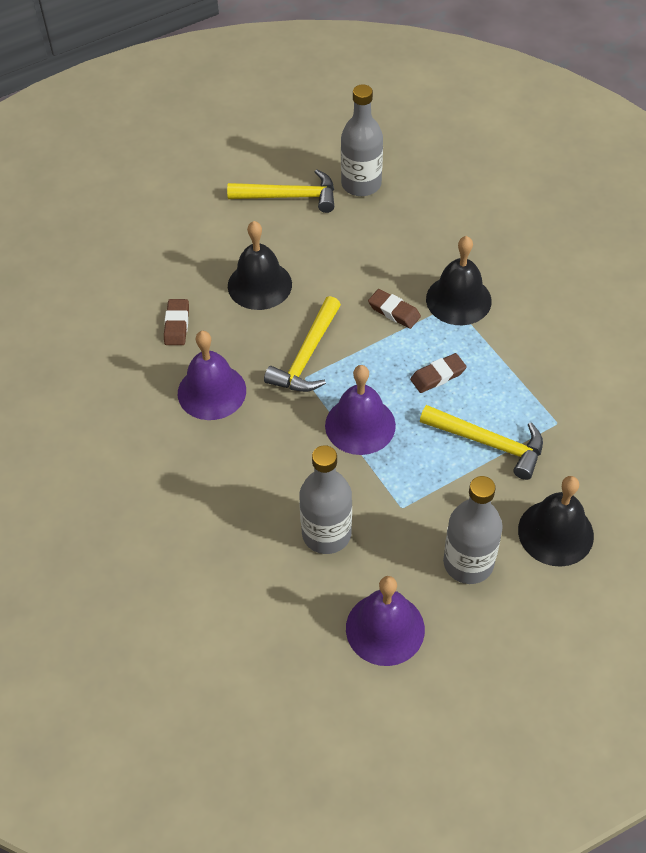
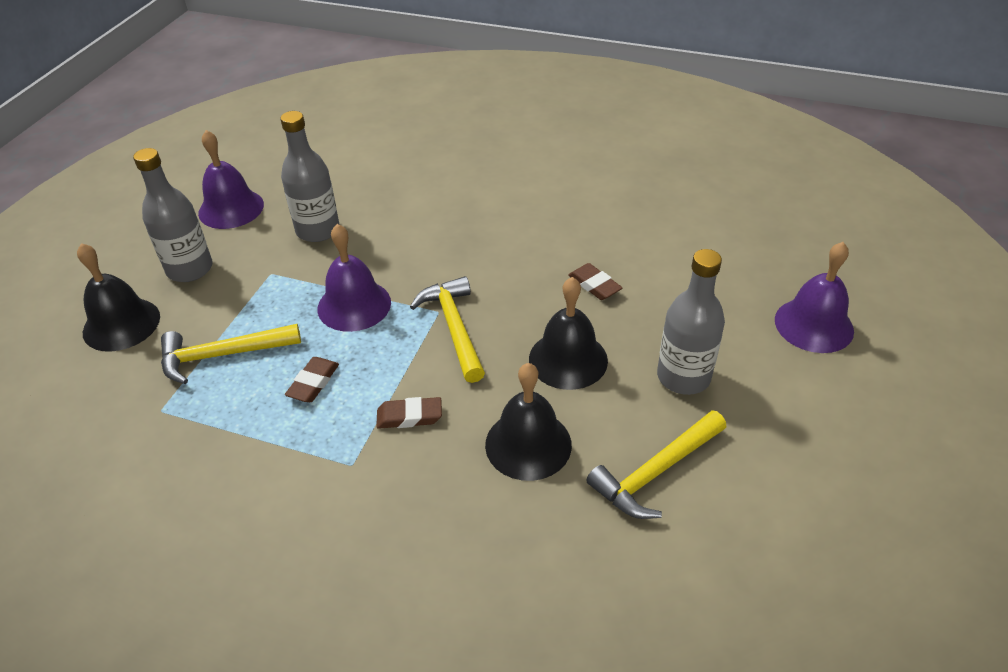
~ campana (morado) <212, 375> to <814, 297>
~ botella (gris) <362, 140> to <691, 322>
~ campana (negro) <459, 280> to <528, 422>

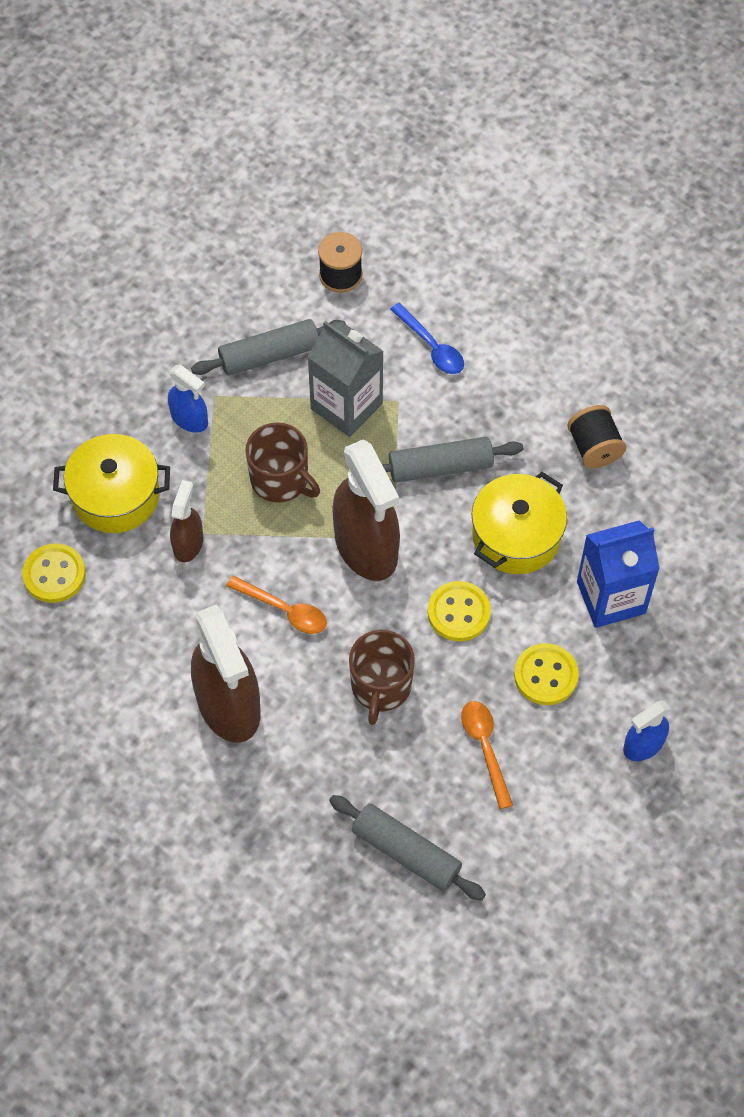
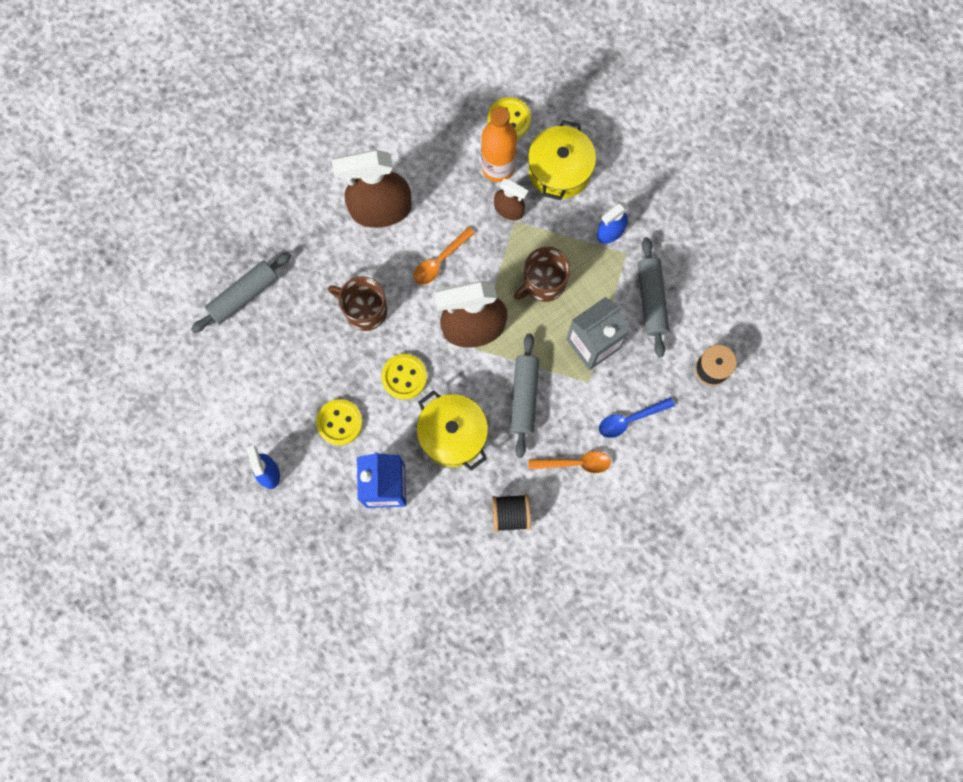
+ botella (naranja) <499, 144>
~ cuchara (naranja) <487, 755> to <569, 462>

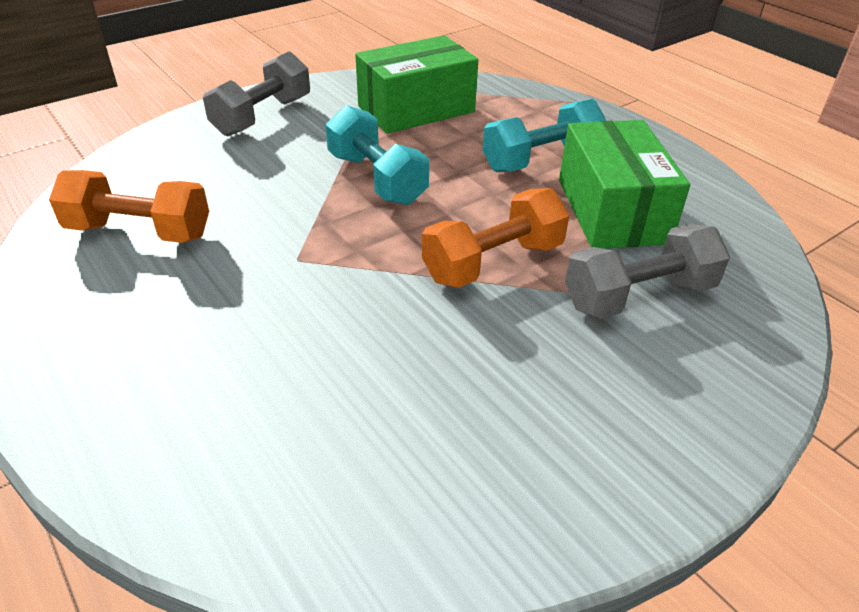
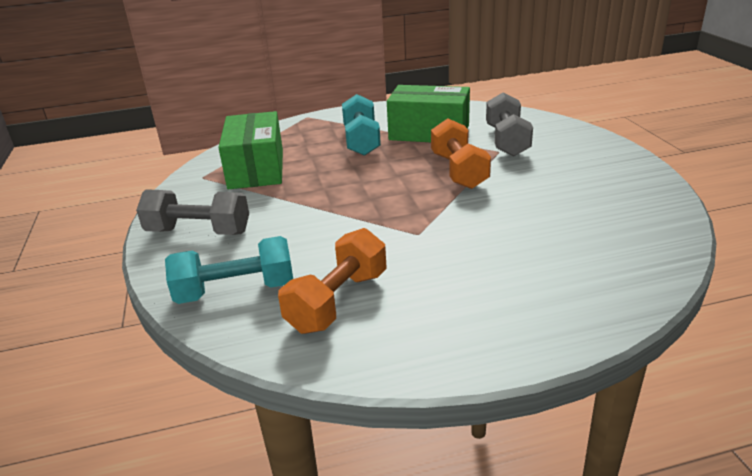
~ mancuerna (turquesa) <377, 155> to <229, 270>
~ mancuerna (gris) <256, 93> = <192, 212> 45 degrees counterclockwise

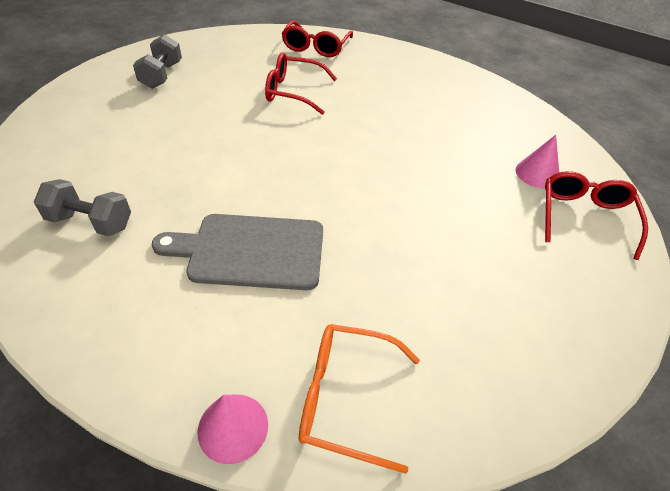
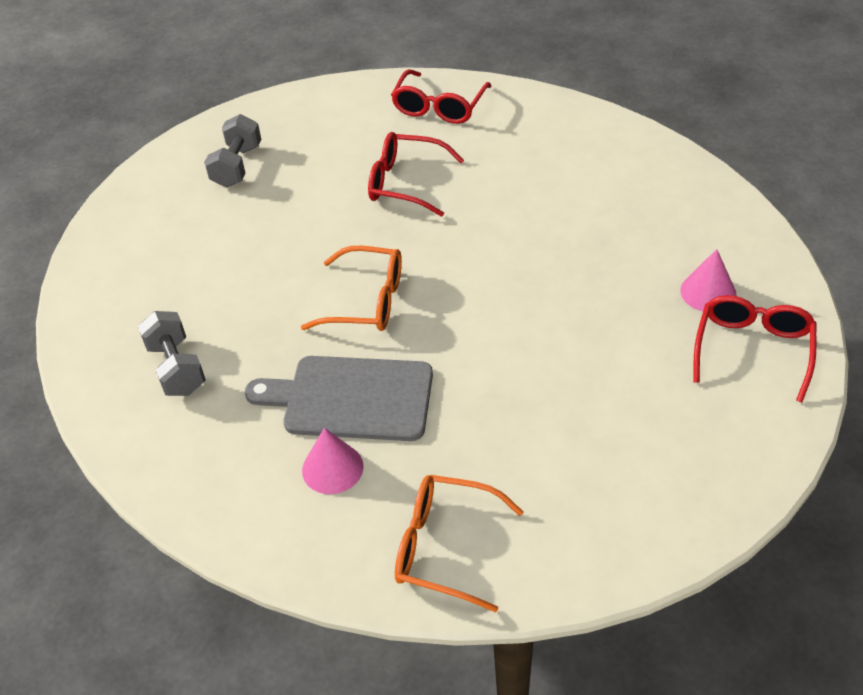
+ gafas (naranja) <351, 288>
~ cono (rosa) <232, 429> to <333, 461>
~ mancuerna (gris) <82, 207> = <172, 353> 45 degrees clockwise

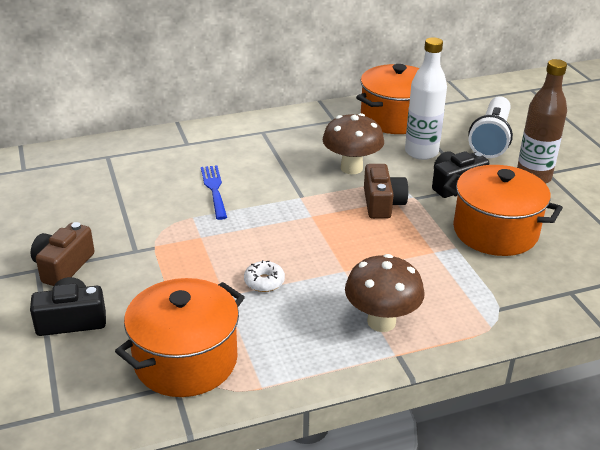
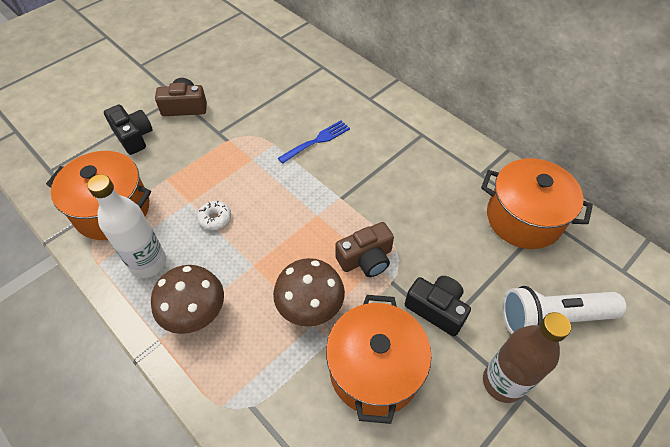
~ seta (marrón) <353, 143> to <309, 292>
~ botella (blanco) <426, 98> to <126, 226>

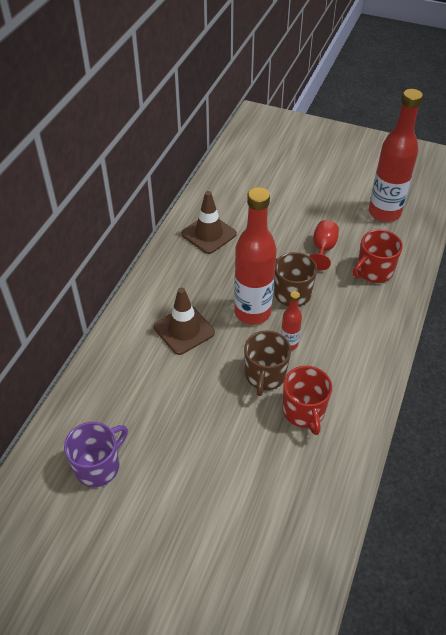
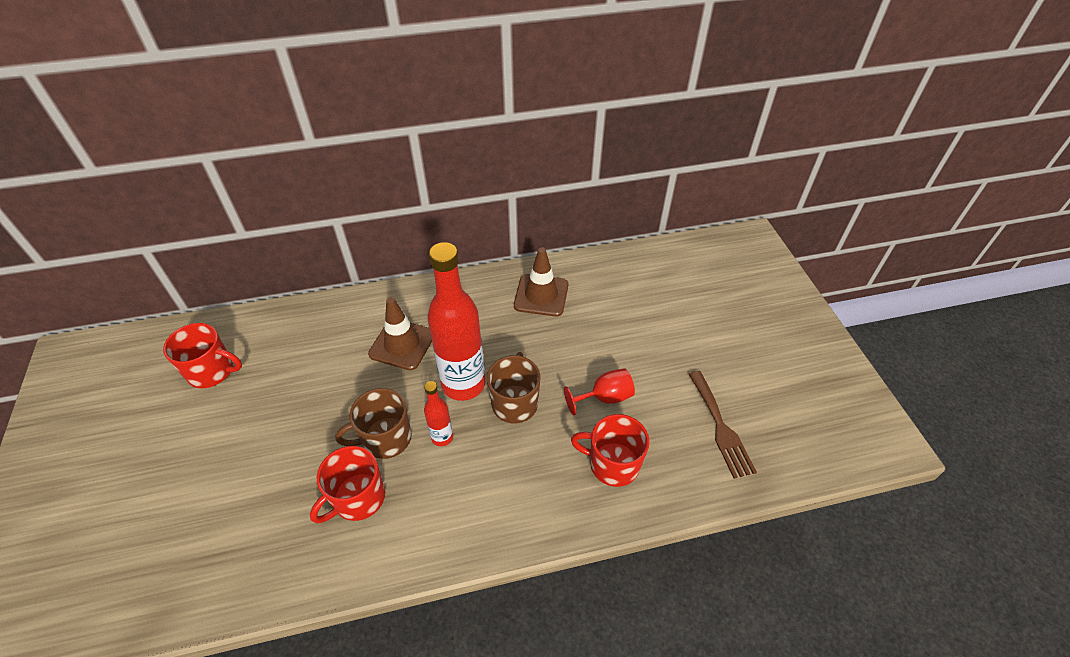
~ botella (rojo) <396, 155> to tenedor (marrón) <723, 425>
~ taza (morado) <96, 454> to taza (rojo) <202, 355>

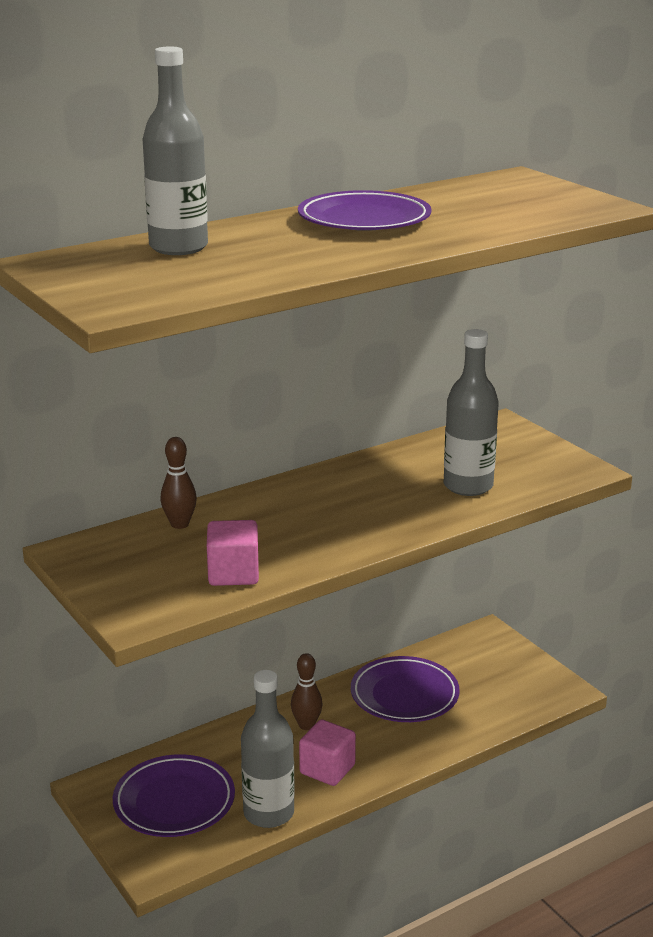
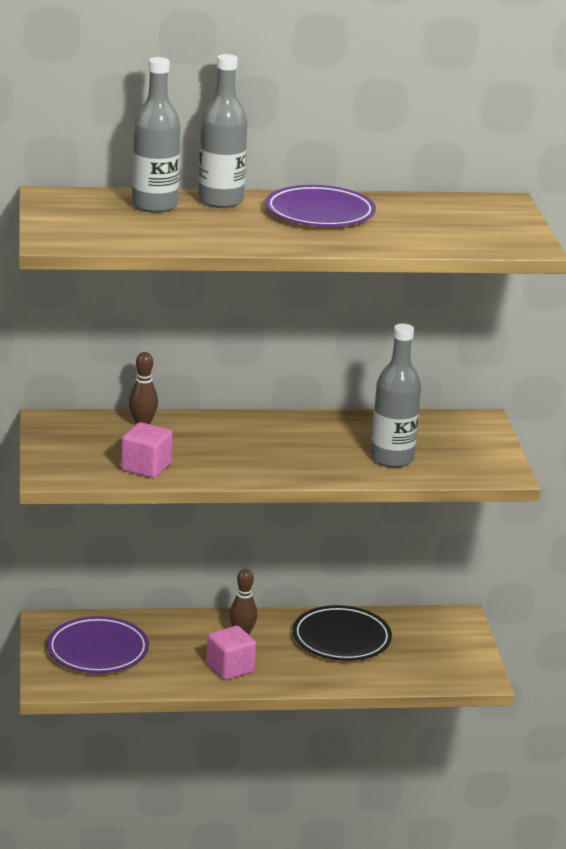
~ botella (gris) <268, 749> to <223, 131>
~ plato (morado) <405, 689> to plato (negro) <342, 633>

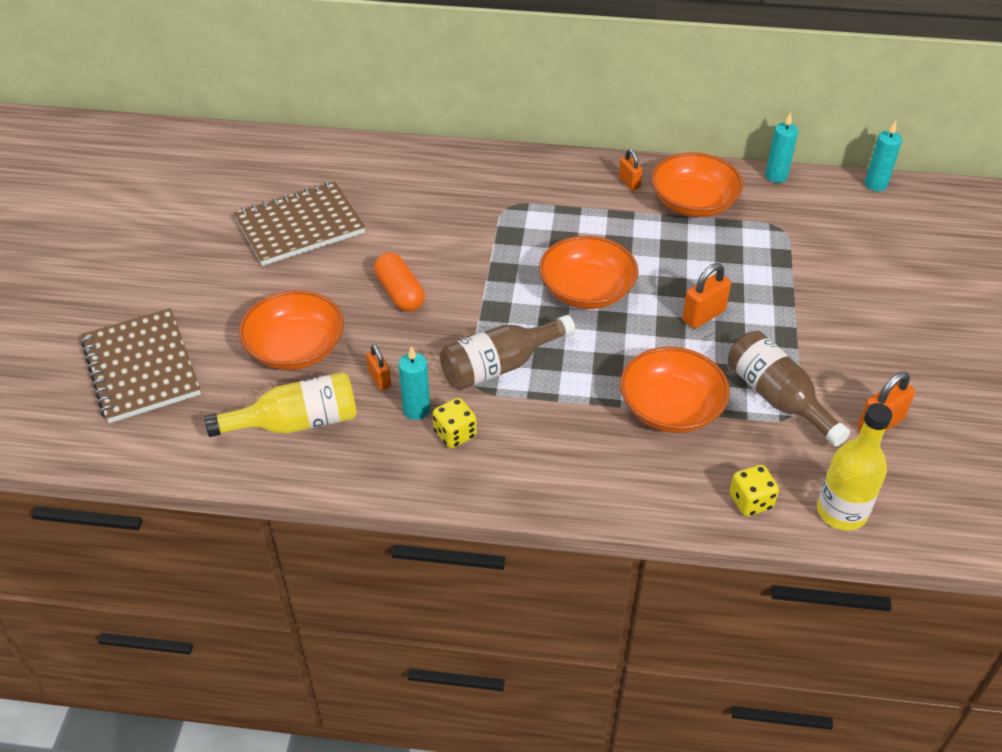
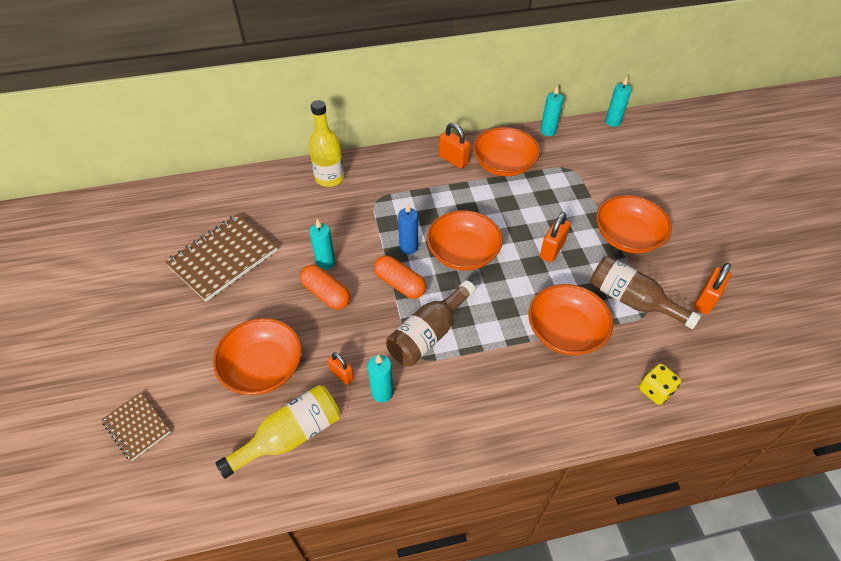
- dado (amarillo) <455, 423>
+ vela (turquesa) <322, 244>
+ cápsula (naranja) <400, 277>
+ vela (azul) <408, 228>
+ cuenco (naranja) <634, 224>
~ botella (amarillo) <854, 466> to <326, 143>
~ cuaderno (marrón) <141, 365> = <136, 426> x0.55
~ candado (naranja) <631, 170> = <454, 146> x1.53

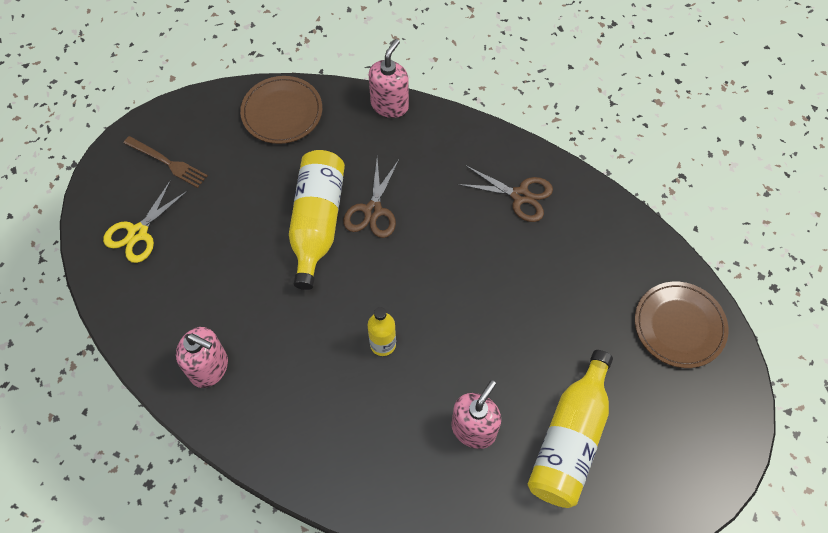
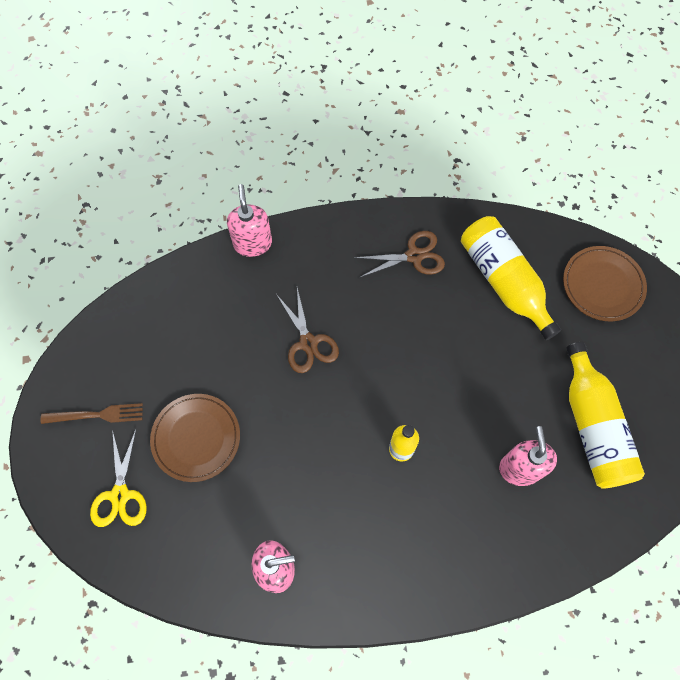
~ plato (marrón) <281, 110> to <195, 438>
~ botella (amarillo) <317, 220> to <511, 278>

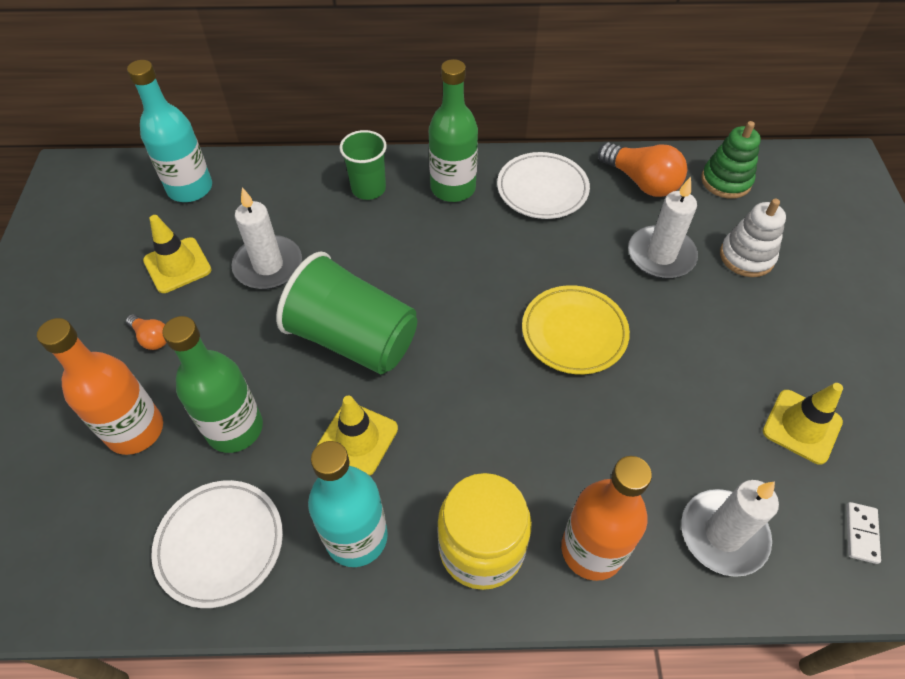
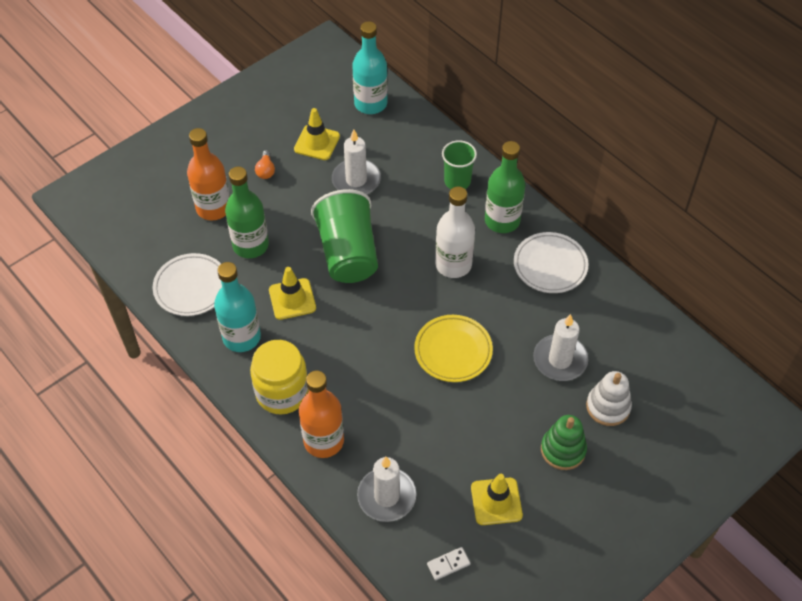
- bombilla (naranja) <642, 169>
+ botella (blanco) <455, 232>
~ juguete apilable (verde) <731, 160> to <564, 442>

